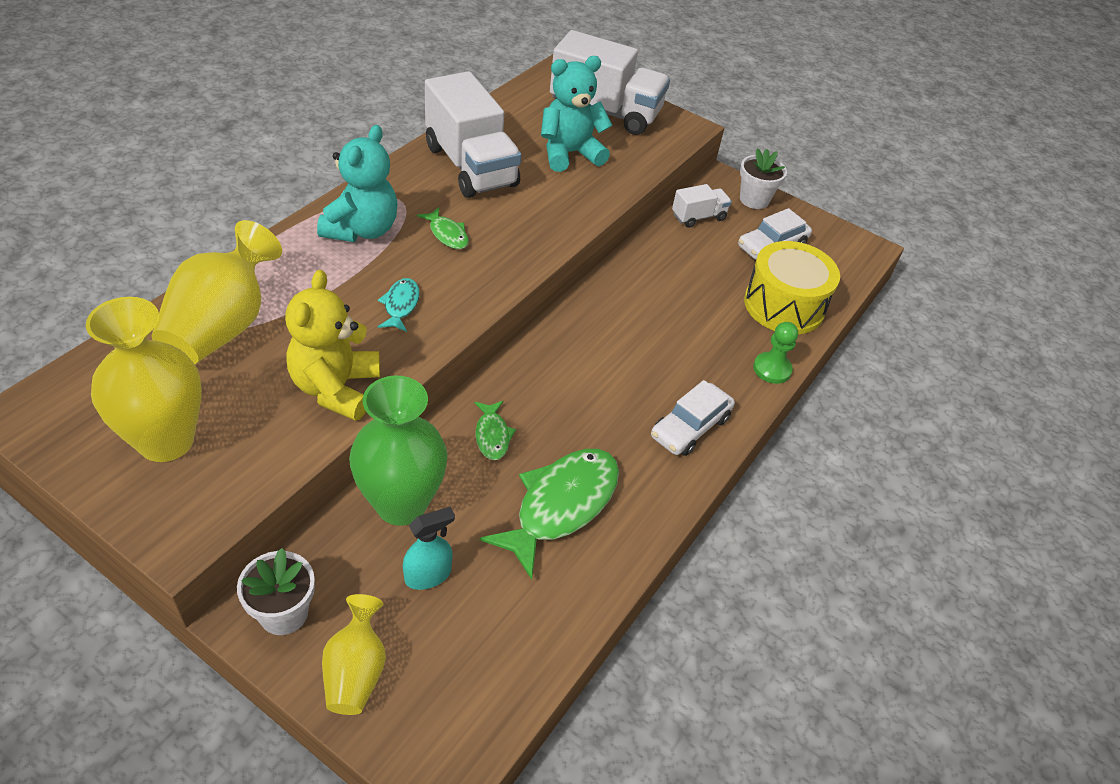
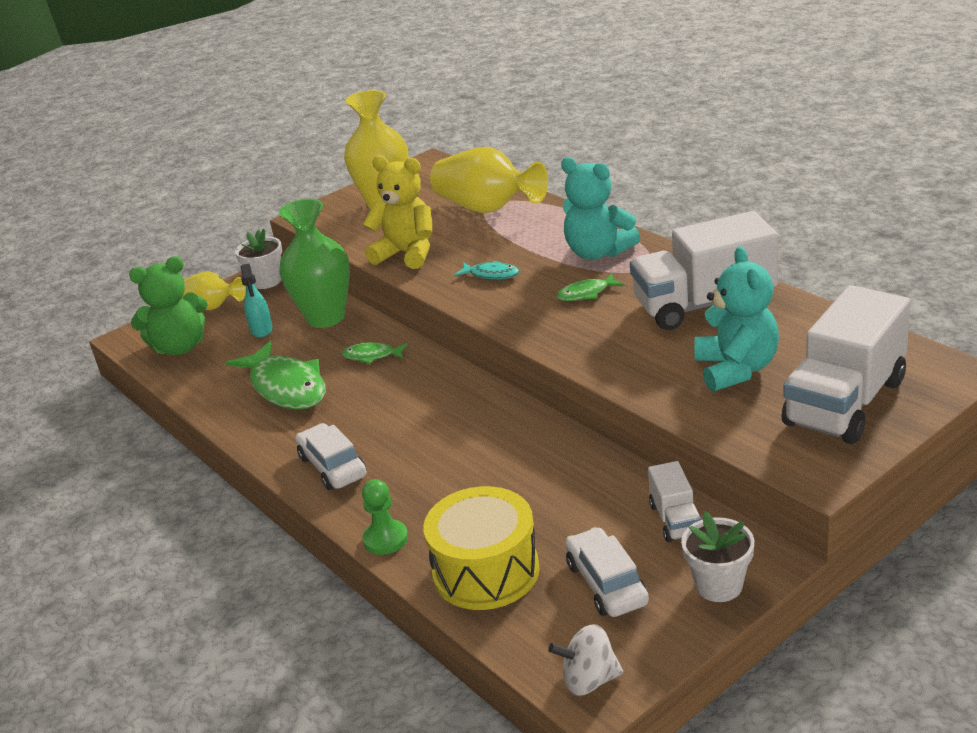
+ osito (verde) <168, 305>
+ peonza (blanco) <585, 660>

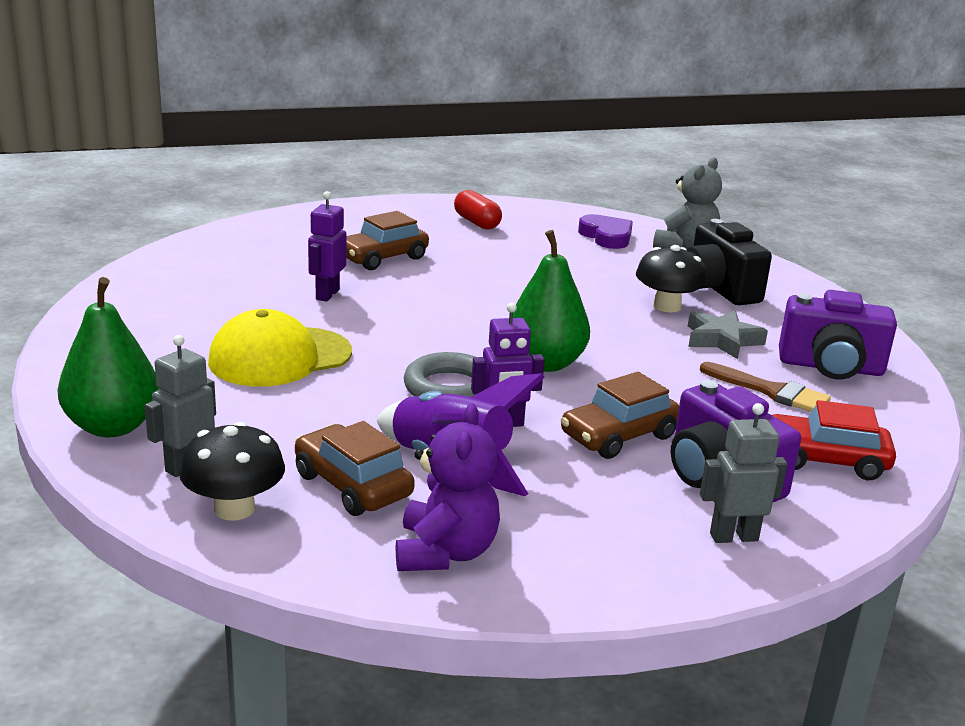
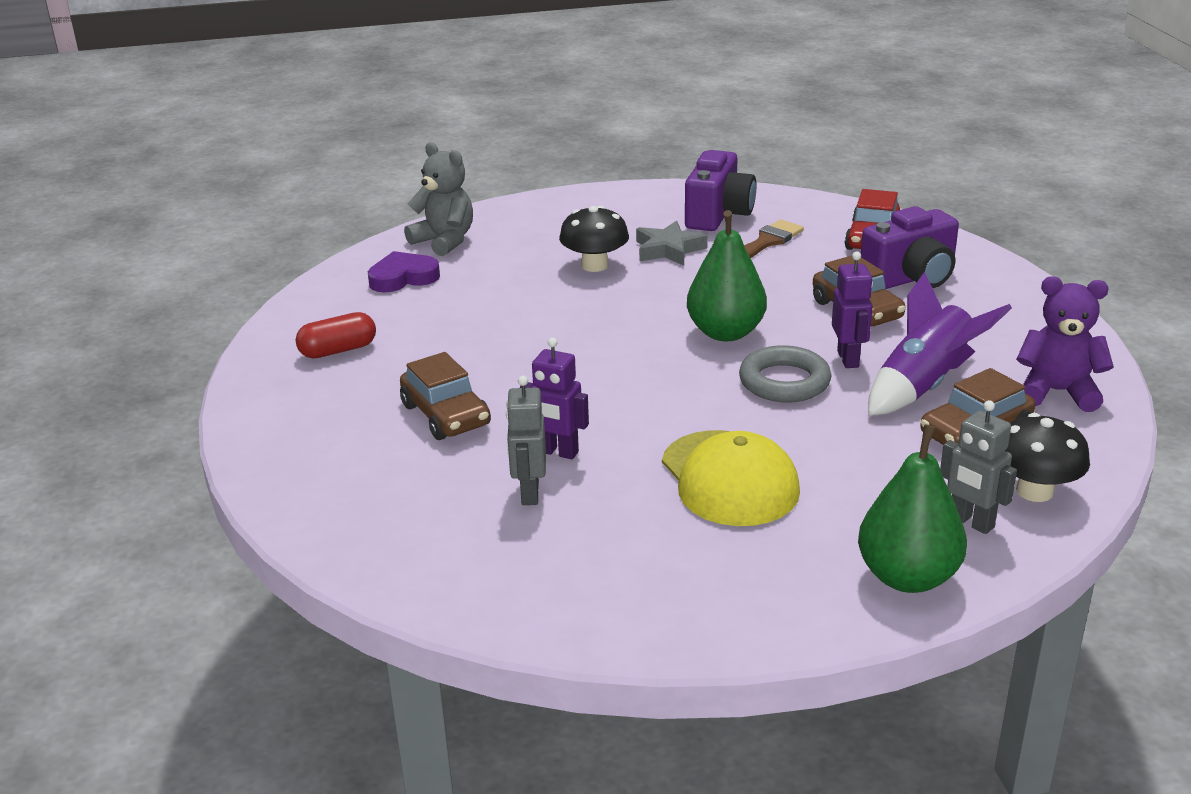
- cámara (negro) <729, 262>
~ robot (gris) <744, 473> to <526, 440>

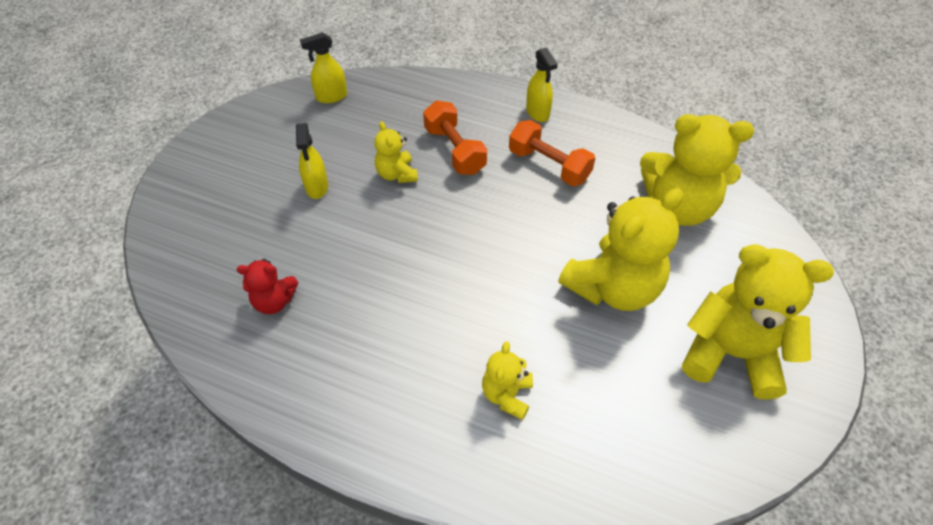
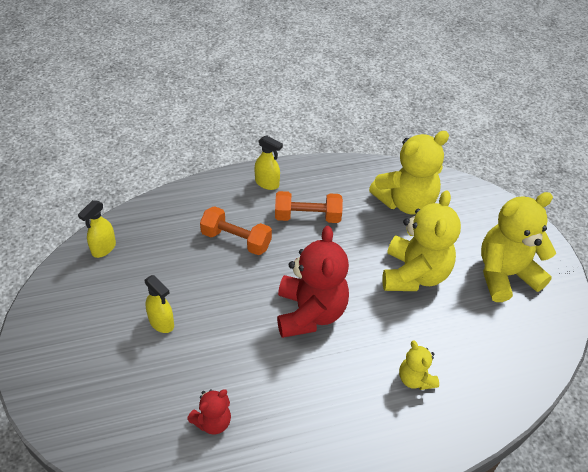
- osito (amarillo) <396, 152>
+ osito (rojo) <313, 282>

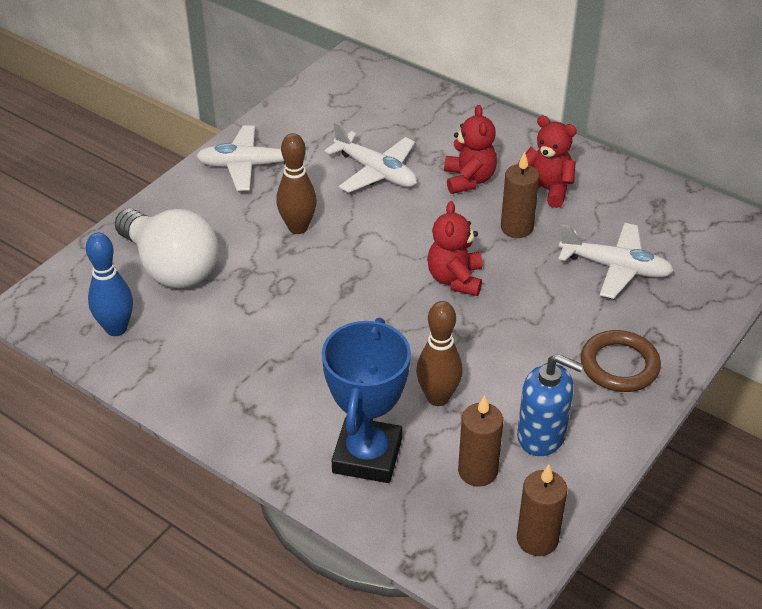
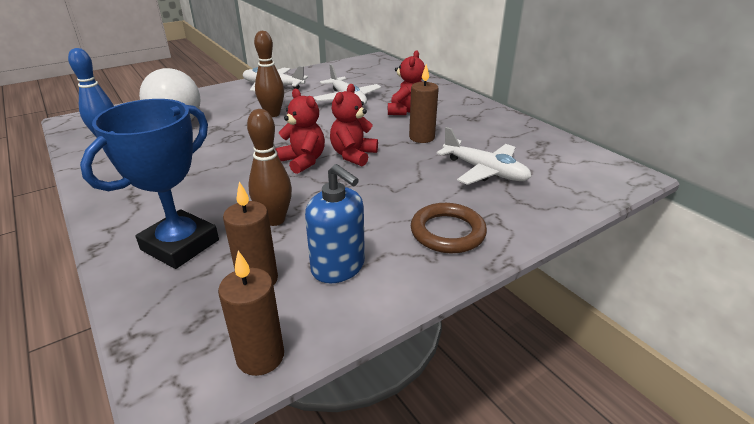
~ osito (rojo) <547, 162> to <300, 131>

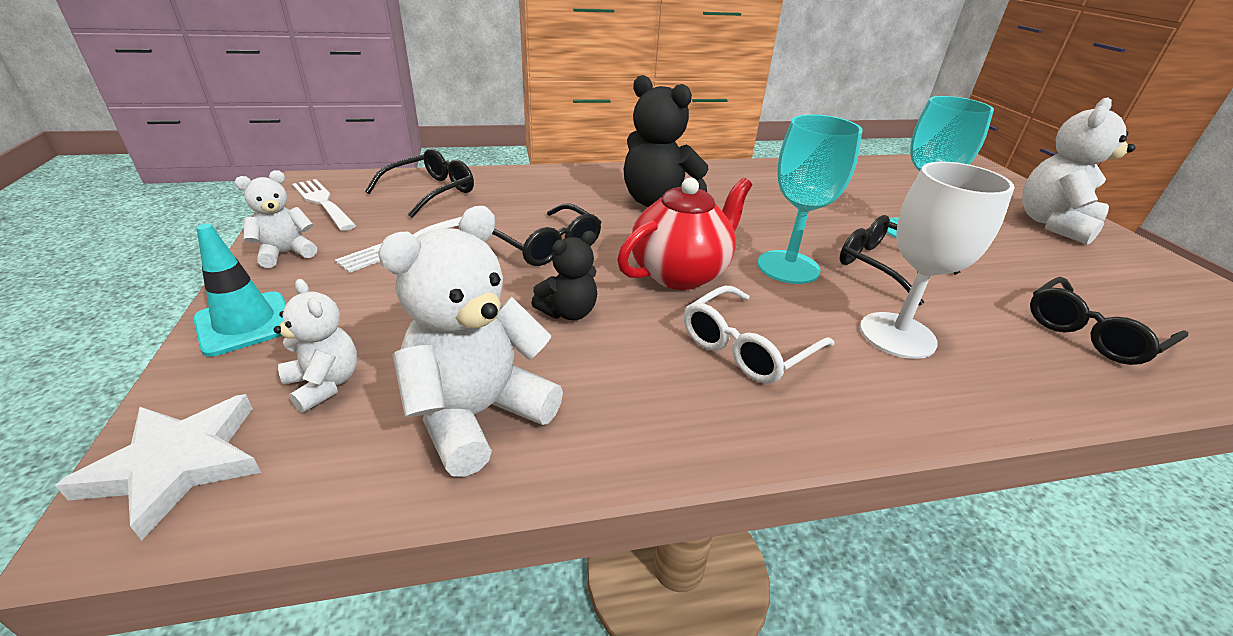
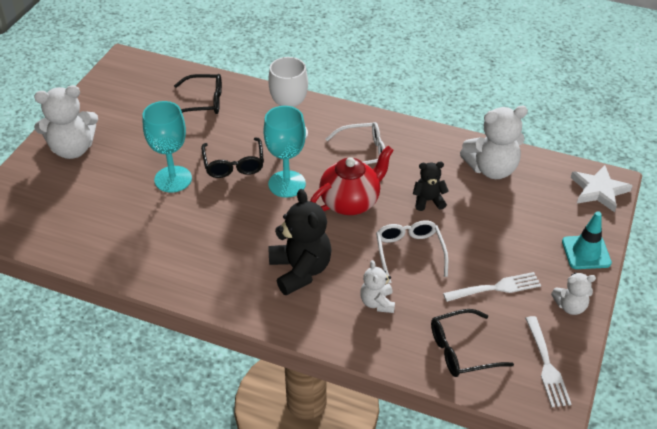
~ osito (blanco) <315, 346> to <377, 286>
~ gafas (negro) <546, 234> to gafas (blanco) <412, 252>
~ tetera (rojo) <684, 234> = <352, 180> 150 degrees clockwise

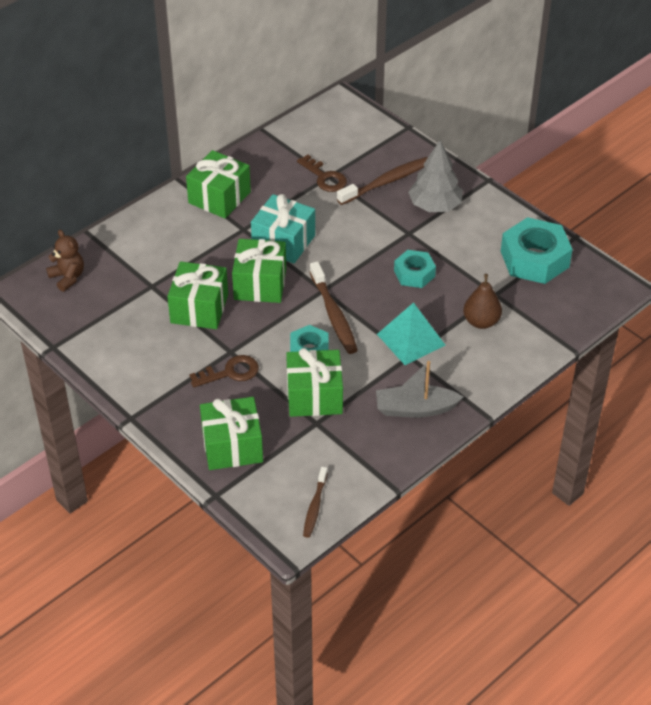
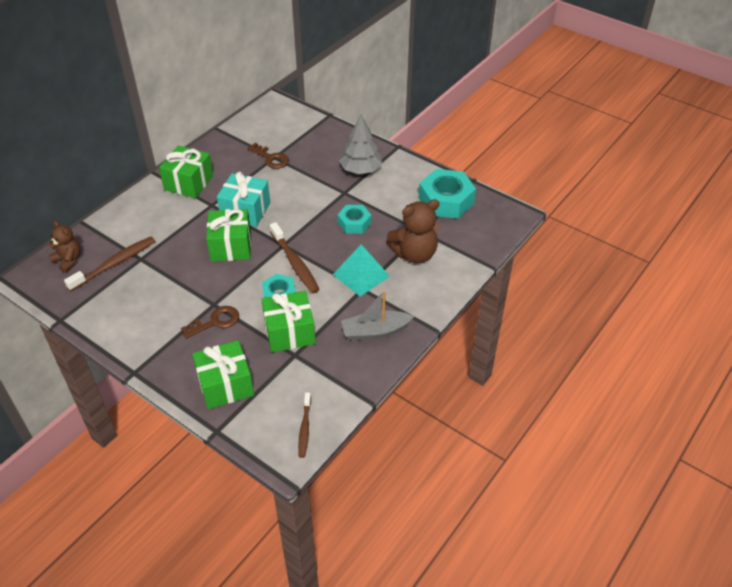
- regalo (verde) <197, 295>
~ cepillo de dientes (marrón) <382, 181> to <109, 264>
~ pera (marrón) <482, 301> to osito (marrón) <413, 231>

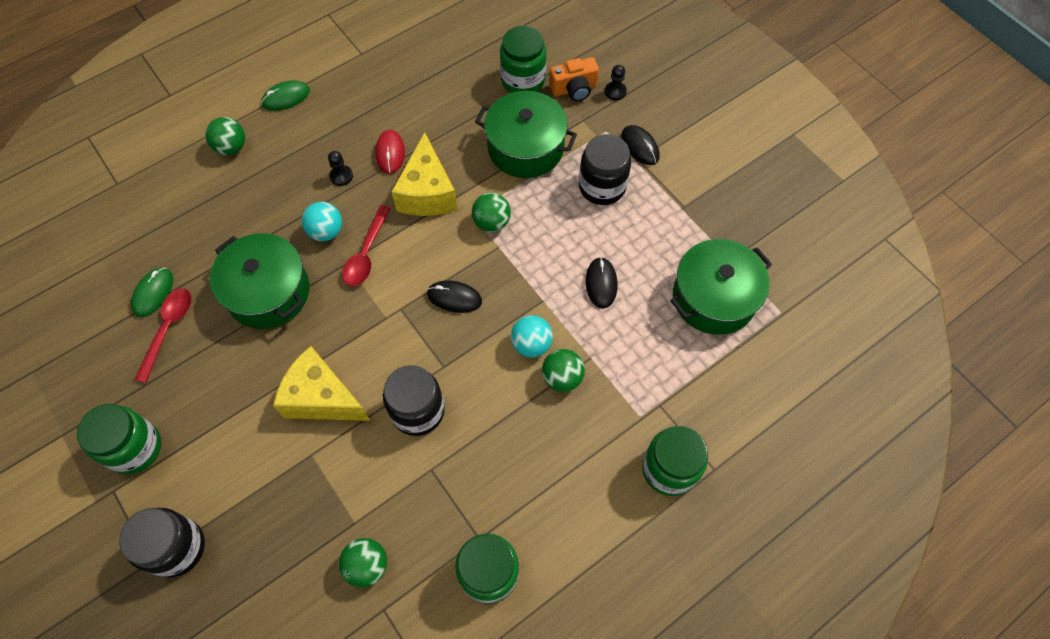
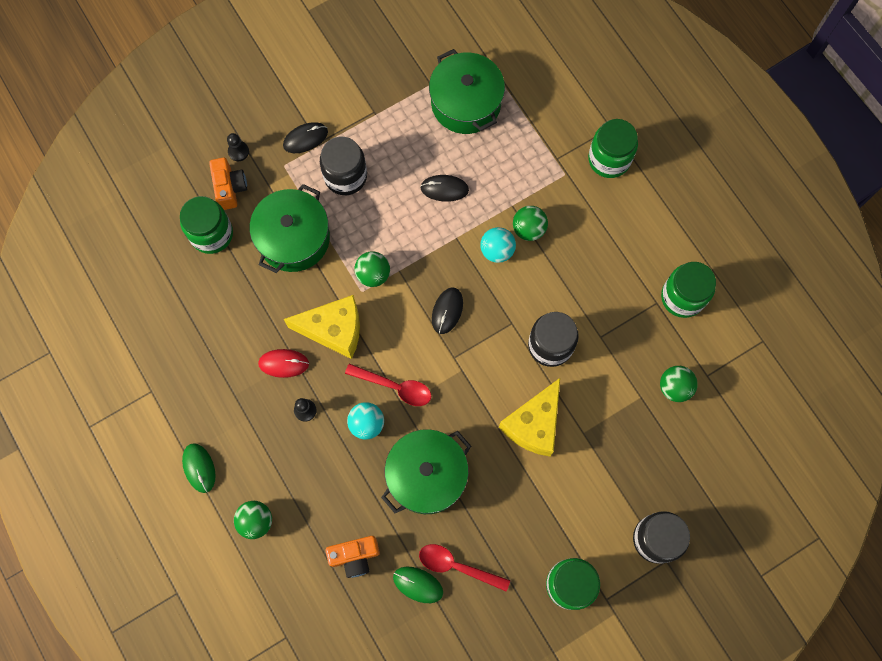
+ cámara (naranja) <353, 557>

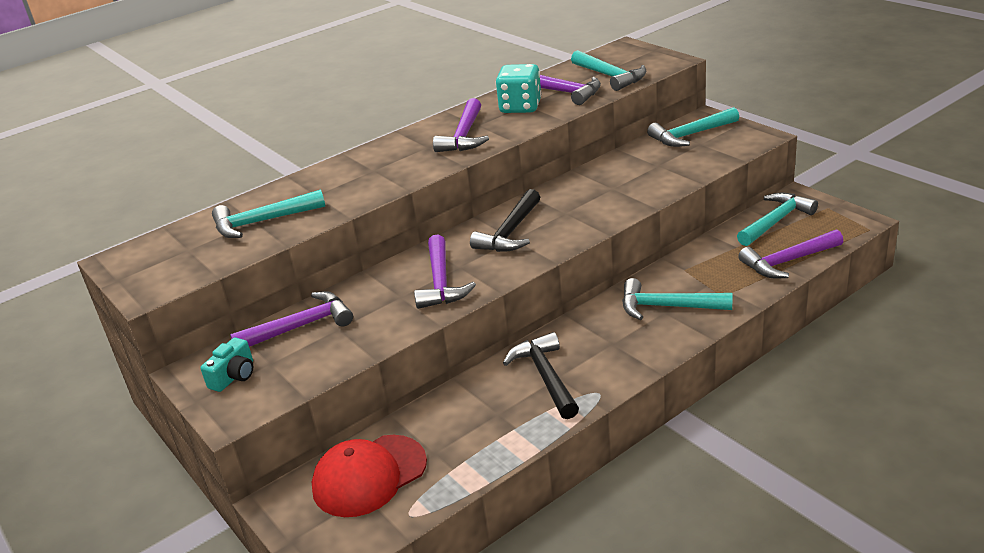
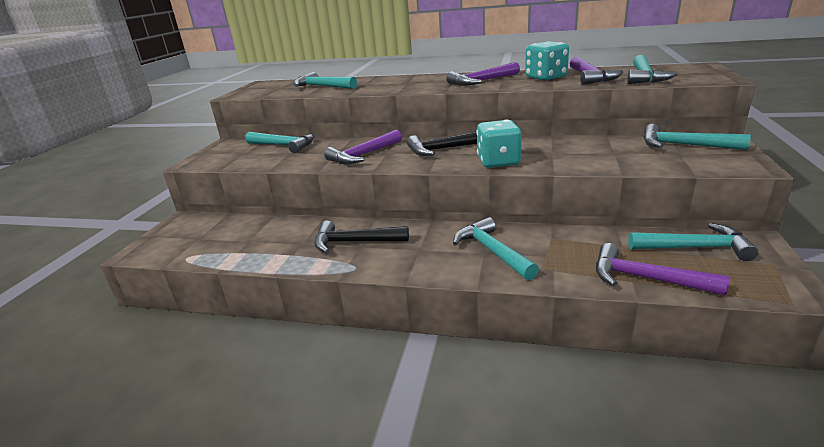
- cámara (turquesa) <226, 364>
- gorra (rojo) <369, 476>
+ dado (turquesa) <498, 144>
~ martillo (morado) <291, 319> to martillo (turquesa) <279, 142>
~ martillo (negro) <541, 375> = <362, 236> 120 degrees counterclockwise

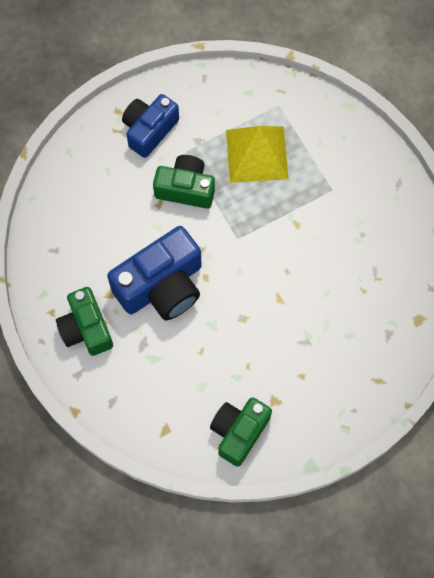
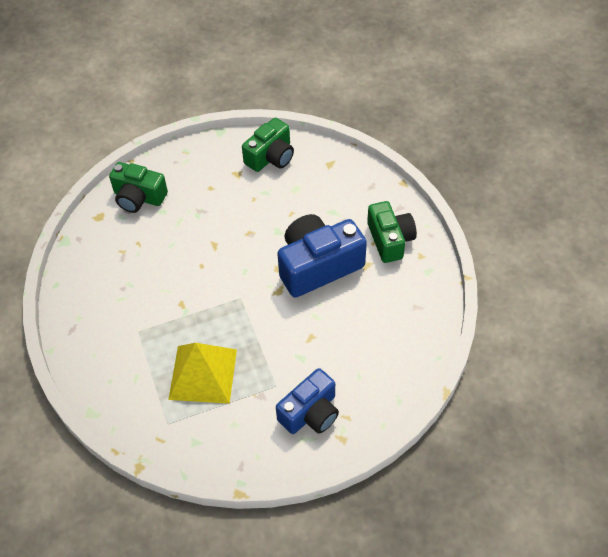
~ cámara (verde) <184, 182> to <138, 187>

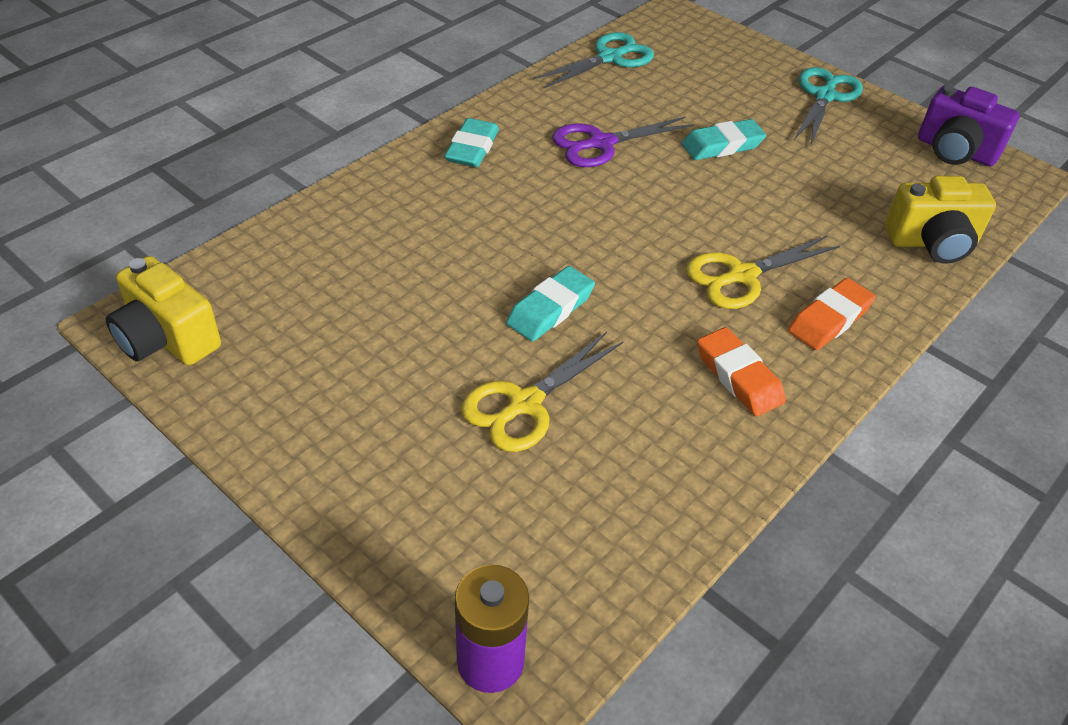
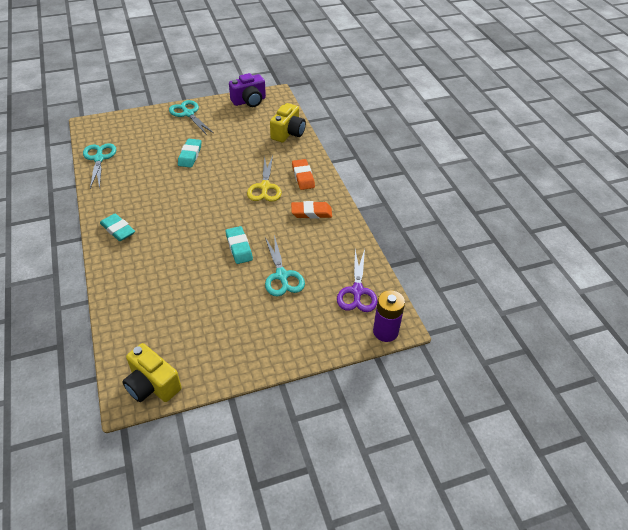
~ tijeras (morado) <623, 141> to <357, 280>
~ tijeras (amarillo) <542, 392> to tijeras (turquesa) <285, 266>
~ cámara (amarillo) <163, 310> = <152, 372> 60 degrees clockwise

